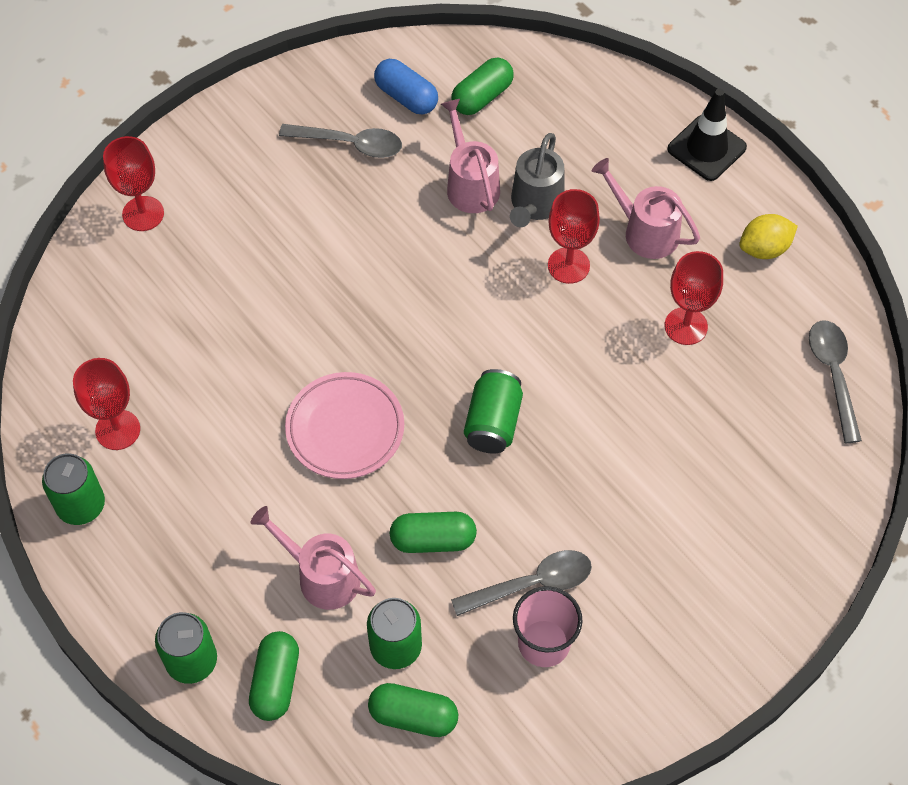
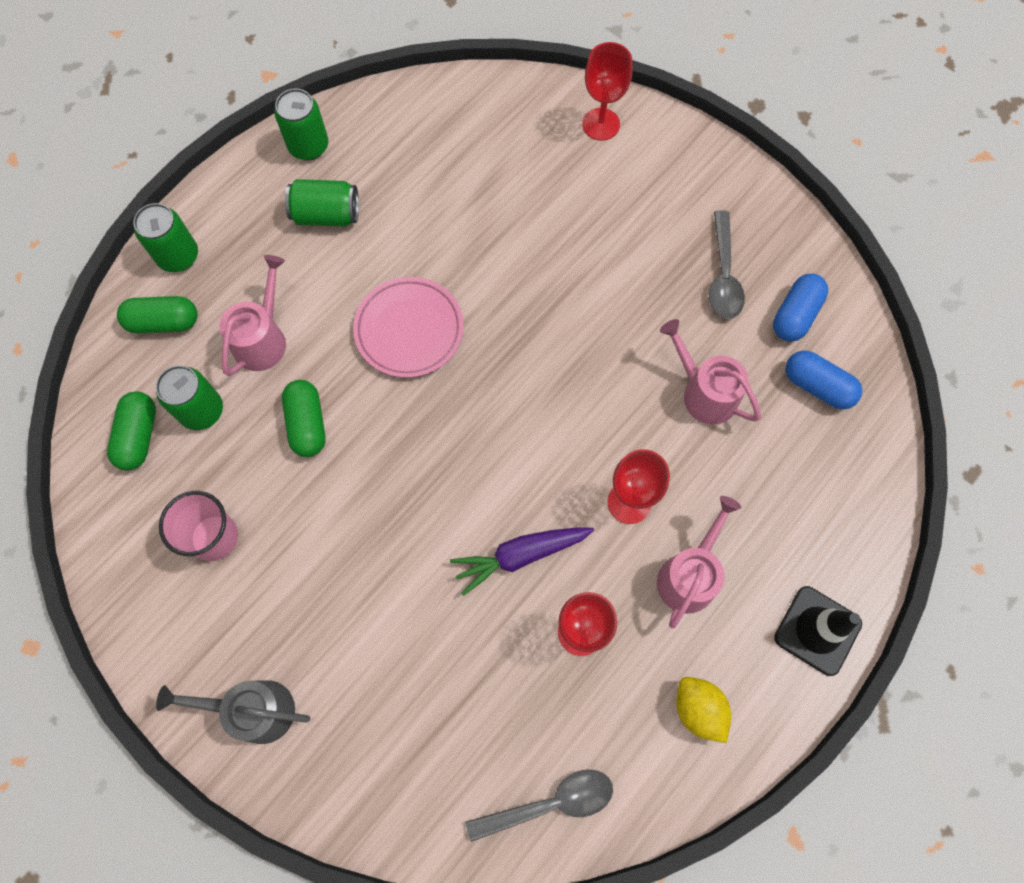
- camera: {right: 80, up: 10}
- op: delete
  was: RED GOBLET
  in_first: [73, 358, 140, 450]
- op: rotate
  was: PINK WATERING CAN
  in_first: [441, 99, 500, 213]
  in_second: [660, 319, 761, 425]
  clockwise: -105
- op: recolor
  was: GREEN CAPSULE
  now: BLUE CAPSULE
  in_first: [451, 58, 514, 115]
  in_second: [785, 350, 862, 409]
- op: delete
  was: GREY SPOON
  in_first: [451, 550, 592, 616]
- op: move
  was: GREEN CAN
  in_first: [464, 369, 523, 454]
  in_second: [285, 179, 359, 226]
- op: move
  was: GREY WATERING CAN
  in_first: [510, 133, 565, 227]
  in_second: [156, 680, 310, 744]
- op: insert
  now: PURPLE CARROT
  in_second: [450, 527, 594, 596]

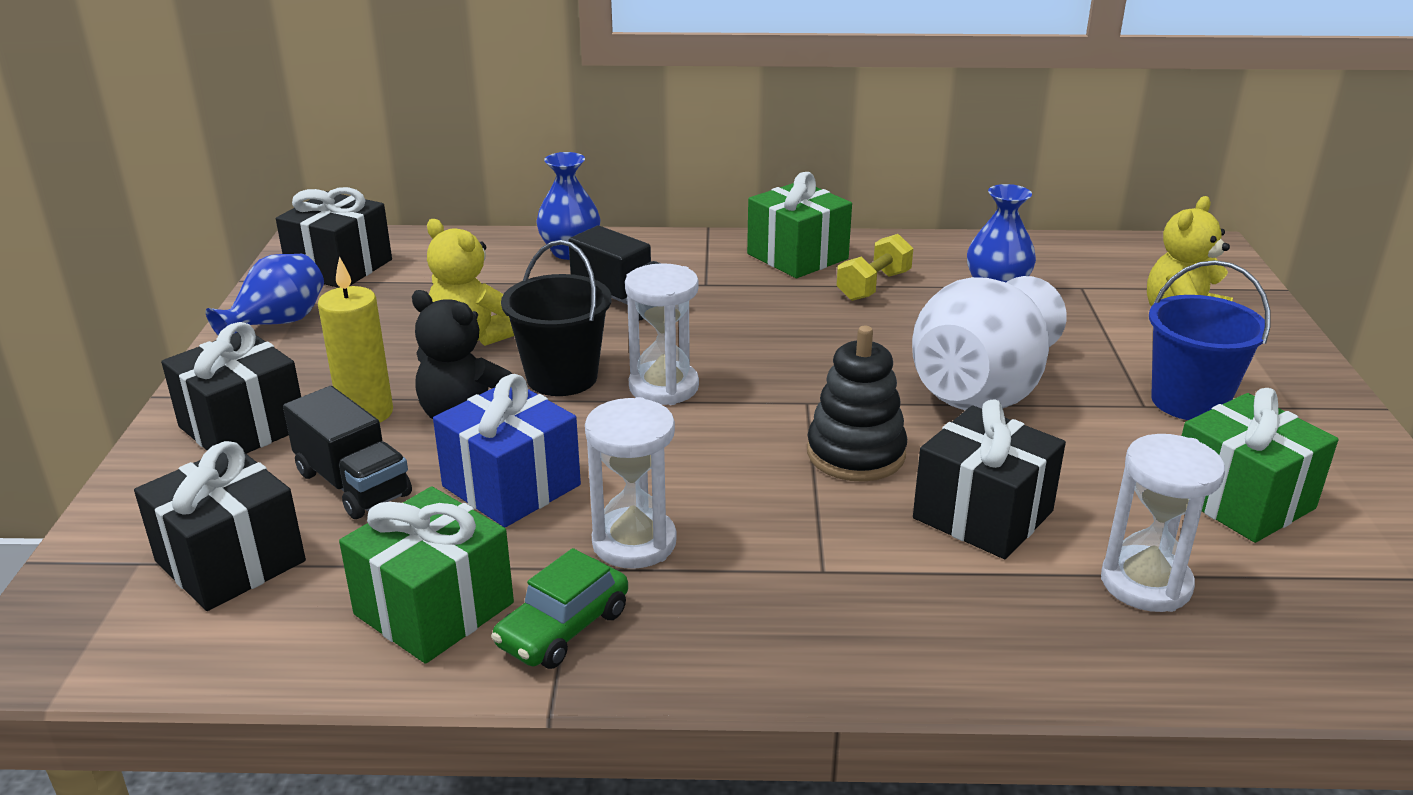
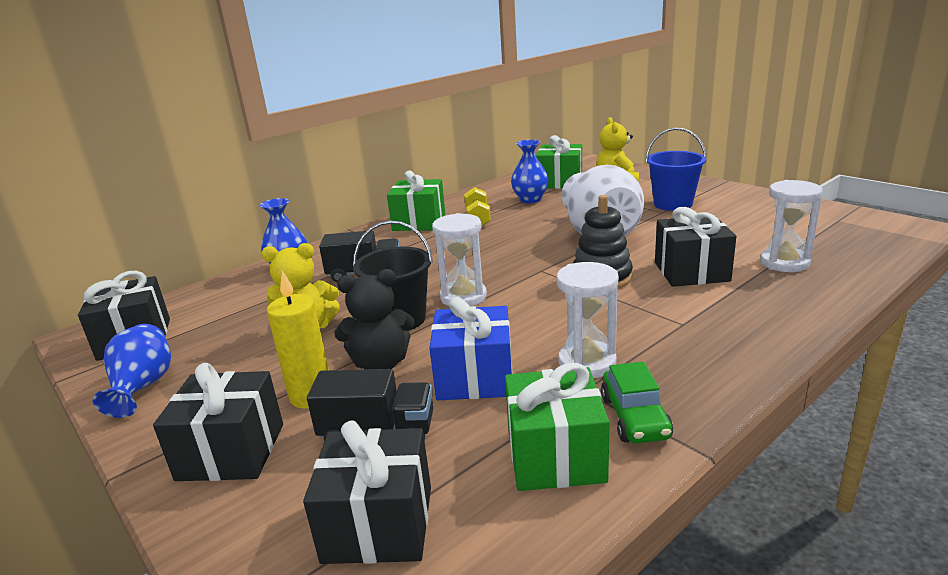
- camera: {right: -40, up: -5}
- op: move
  was: GREEN GIFT
  in_first: [1182, 388, 1338, 543]
  in_second: [536, 135, 582, 189]

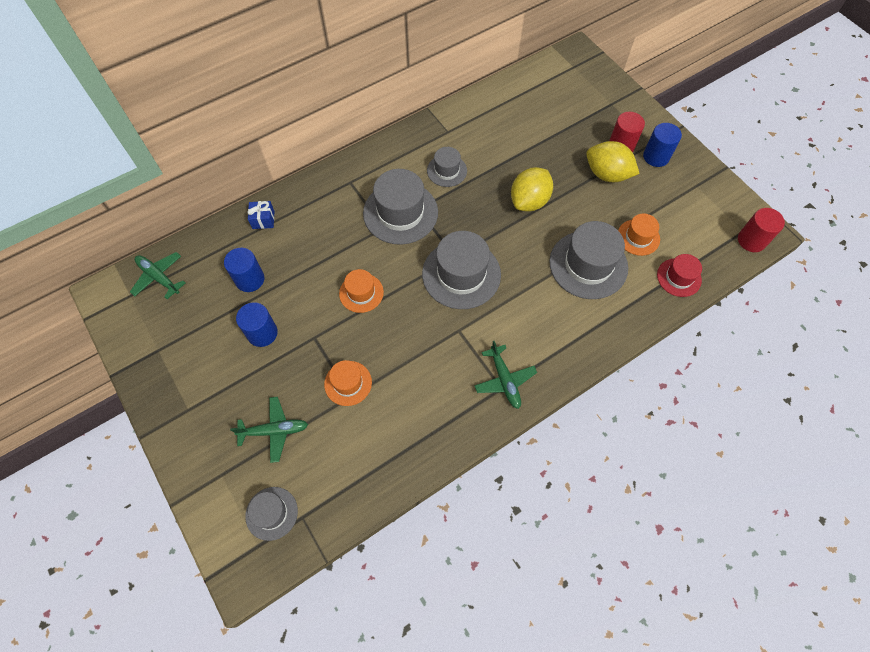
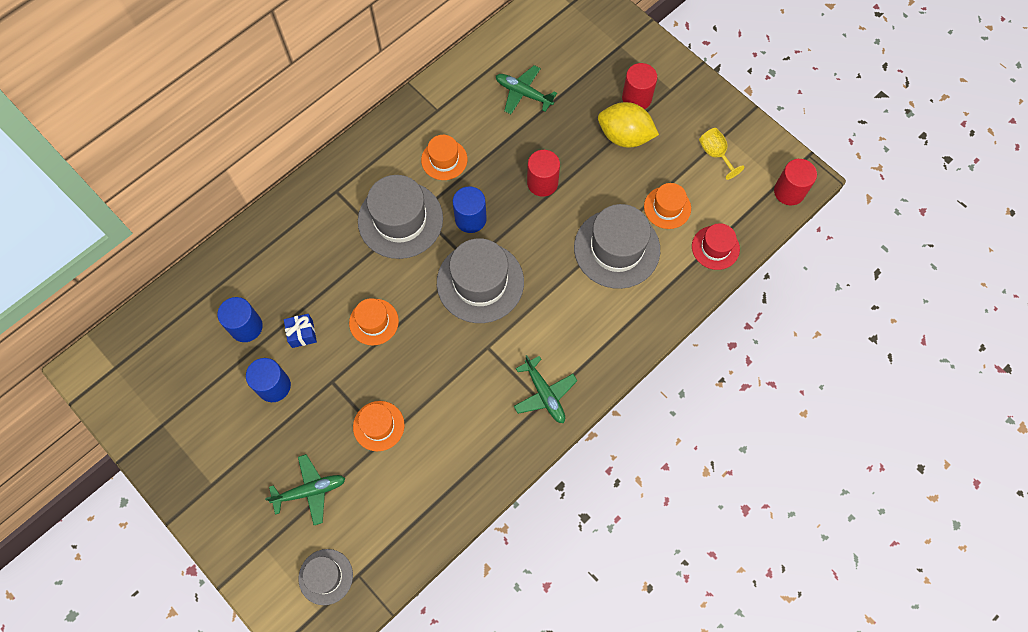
- camera: {right: -10, up: 5}
- op: move
  was: GREEN PLANE
  in_first: [130, 252, 185, 299]
  in_second: [496, 65, 557, 114]
- op: move
  was: BLUE GIFT
  in_first: [247, 201, 274, 229]
  in_second: [284, 314, 317, 348]
- op: recolor
  was: GREY HAT
  now: ORANGE HAT
  in_first: [427, 147, 467, 187]
  in_second: [421, 135, 467, 180]
- op: replace
  was: YELLOW LEMON
  now: RED CYLINDER
  in_first: [511, 167, 553, 211]
  in_second: [527, 150, 560, 197]
- op: move
  was: BLUE CYLINDER
  in_first: [643, 123, 682, 167]
  in_second: [453, 186, 487, 233]
- op: insert
  now: YELLOW GOBLET
  in_second: [699, 128, 744, 180]

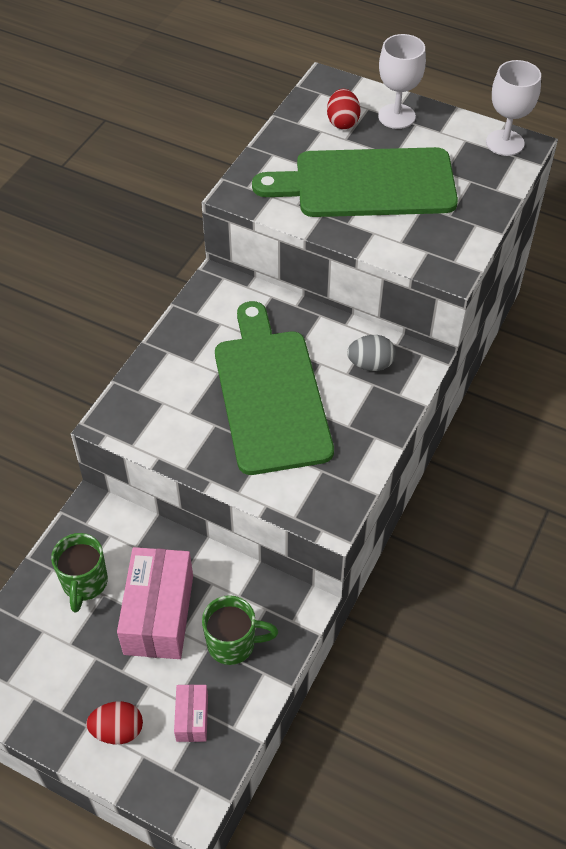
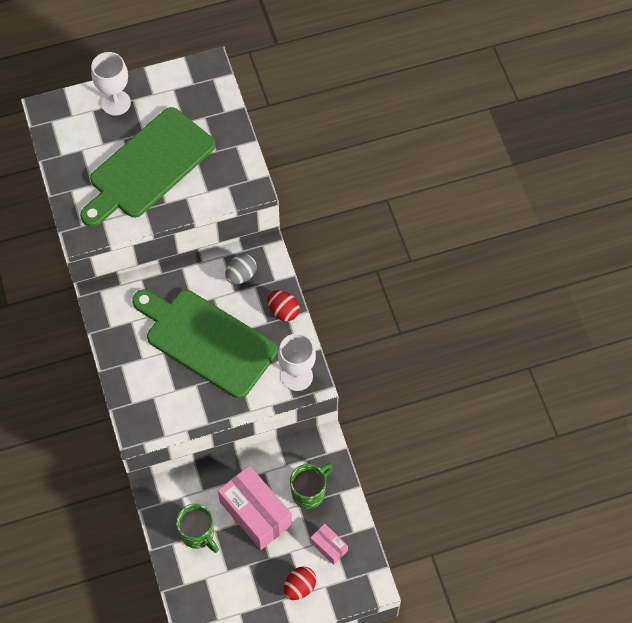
- camera: {right: -45, up: 10}
- op: move
  was: RED EGG
  in_first: [327, 89, 361, 129]
  in_second: [268, 290, 299, 321]
- op: move
  was: WHITE GOBLET
  in_first: [486, 60, 541, 156]
  in_second: [278, 333, 316, 391]

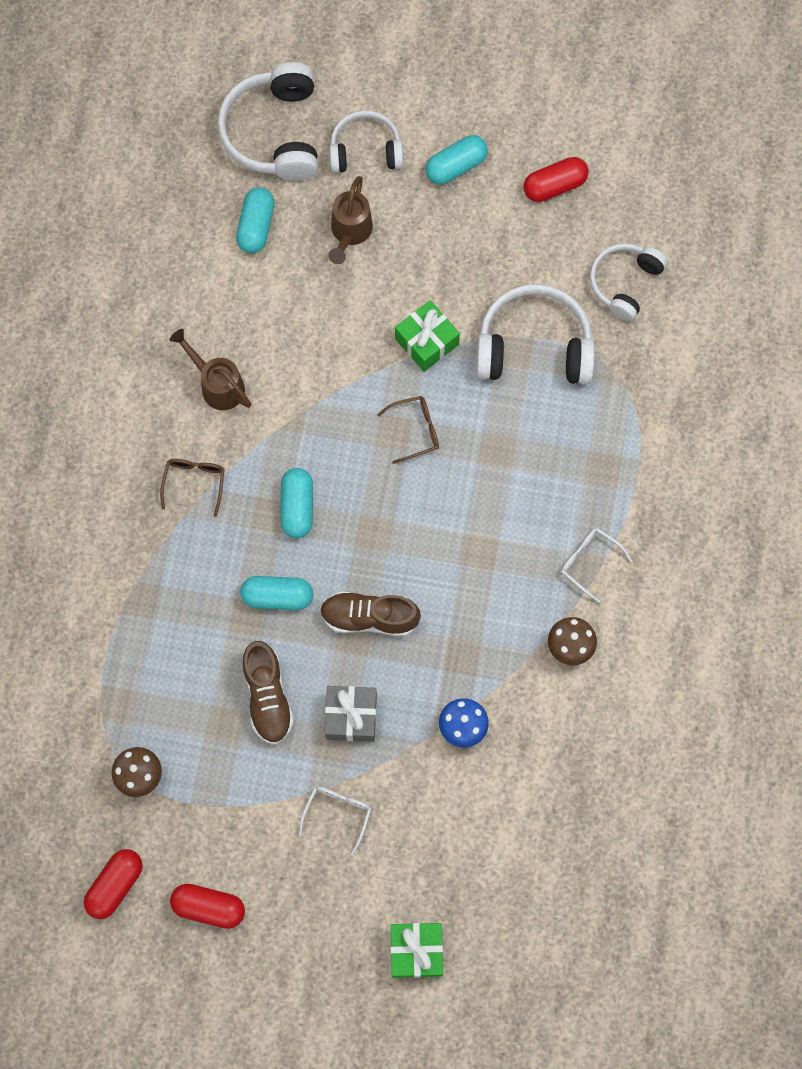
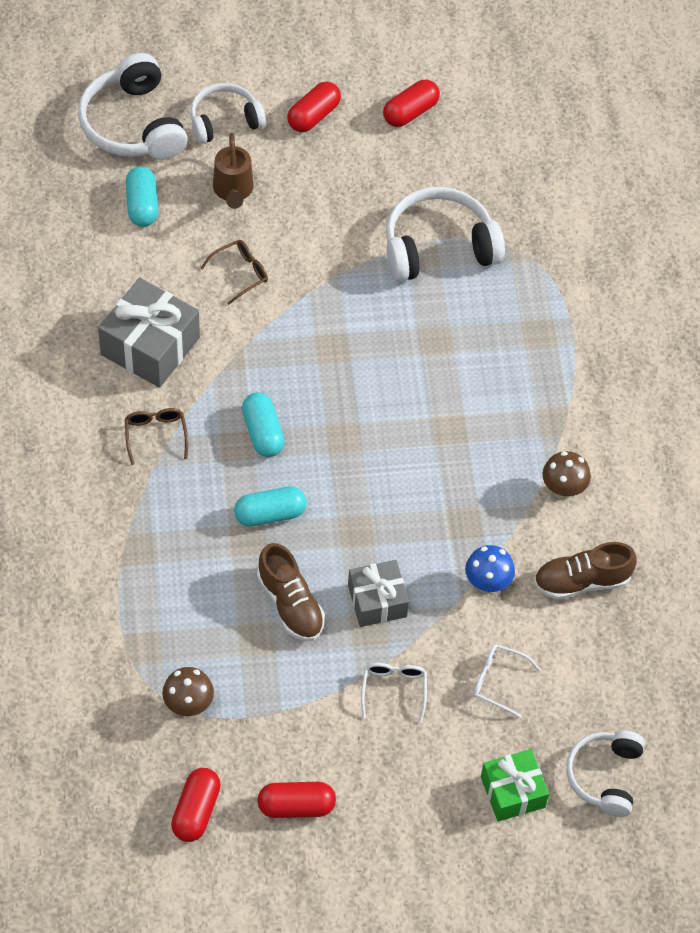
- camera: {right: -20, up: -15}
- op: replace
  was: BROWN WATERING CAN
  now: GREY GIFT
  in_first: [170, 329, 251, 410]
  in_second: [98, 278, 200, 388]
- op: move
  was: BROWN SHOE
  in_first: [320, 591, 421, 636]
  in_second: [534, 542, 637, 600]
- op: move
  was: BROWN GLASSES
  in_first: [377, 396, 439, 464]
  in_second: [201, 240, 268, 305]
- op: delete
  was: GREEN GIFT
  in_first: [395, 300, 460, 372]
- op: recolor
  was: TURQUOISE CAPSULE
  now: RED CAPSULE
  in_first: [425, 135, 488, 185]
  in_second: [287, 81, 341, 132]
- op: move
  was: WHITE GLASSES
  in_first: [561, 528, 632, 603]
  in_second: [473, 644, 541, 718]
- op: move
  was: WHITE HEADPHONES
  in_first: [590, 243, 668, 322]
  in_second: [566, 731, 645, 817]

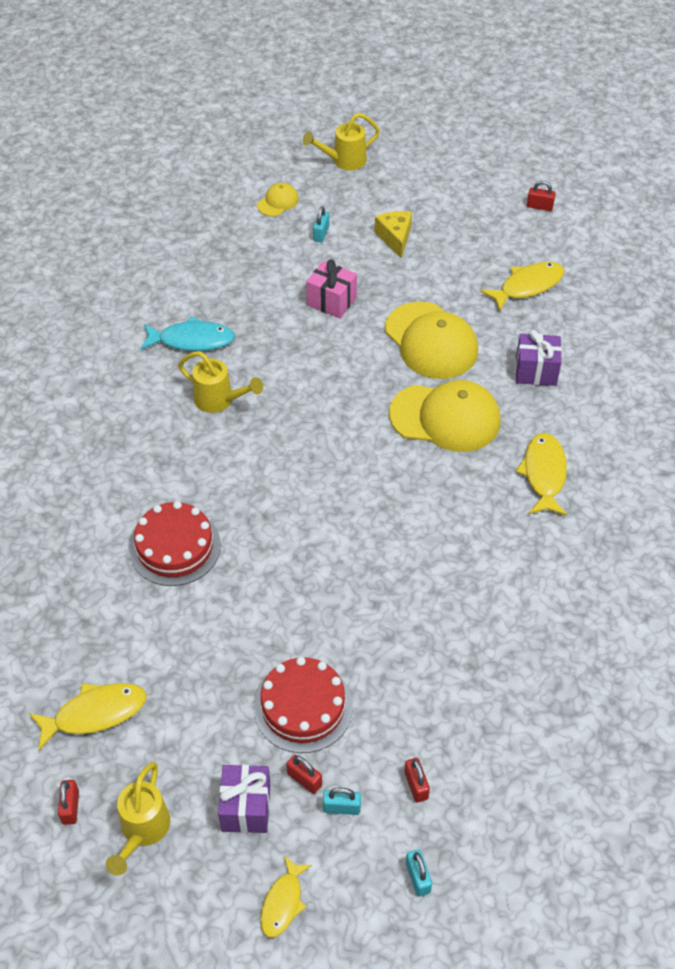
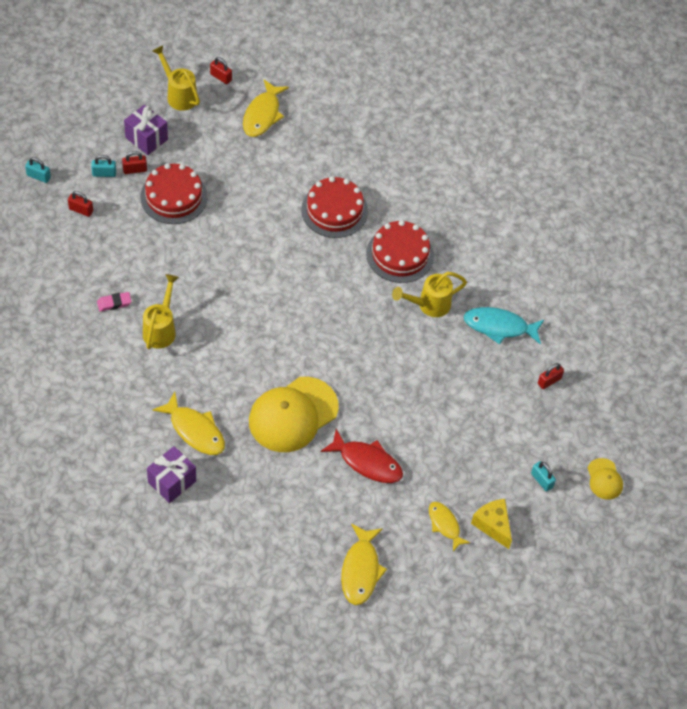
- camera: {right: 125, up: 5}
- op: rotate
  was: TURQUOISE FISH
  in_first: [140, 317, 235, 351]
  in_second: [464, 307, 545, 345]
  clockwise: 60
- op: move
  was: YELLOW FISH
  in_first: [260, 856, 312, 938]
  in_second: [429, 502, 471, 552]
- op: move
  was: YELLOW WATERING CAN
  in_first: [303, 113, 380, 170]
  in_second: [143, 274, 179, 349]
- op: delete
  was: PINK GIFT
  in_first: [306, 259, 357, 319]
- op: rotate
  was: TURQUOISE PADLOCK
  in_first: [323, 788, 361, 815]
  in_second: [91, 155, 116, 177]
  clockwise: 45
- op: rotate
  was: YELLOW CHEESE
  in_first: [375, 211, 412, 258]
  in_second: [471, 499, 512, 549]
  clockwise: -150
- op: replace
  was: YELLOW CAP
  now: RED FISH
  in_first: [385, 302, 478, 379]
  in_second: [320, 429, 403, 483]
- op: move
  was: PURPLE GIFT
  in_first: [515, 330, 562, 386]
  in_second: [147, 446, 196, 503]
- op: move
  was: RED PADLOCK
  in_first: [527, 181, 555, 211]
  in_second: [538, 363, 564, 389]
- op: insert
  now: PINK ERASER
  in_second: [97, 292, 132, 312]
- op: insert
  now: RED CAKE
  in_second: [366, 220, 434, 283]

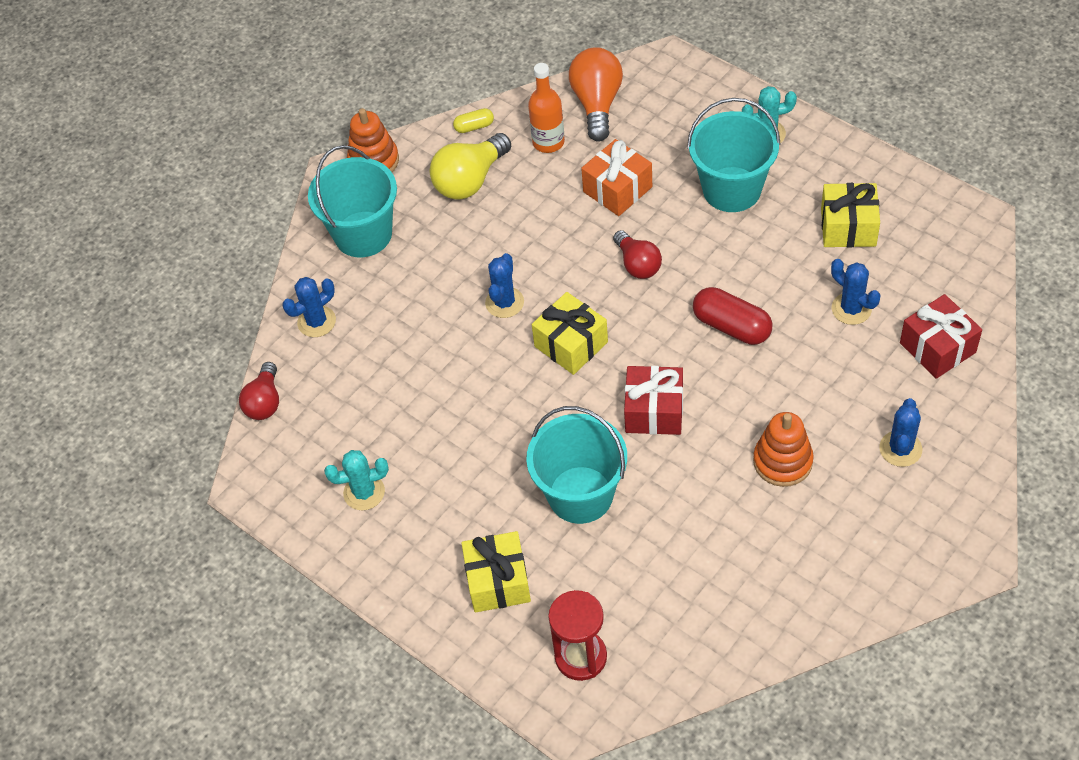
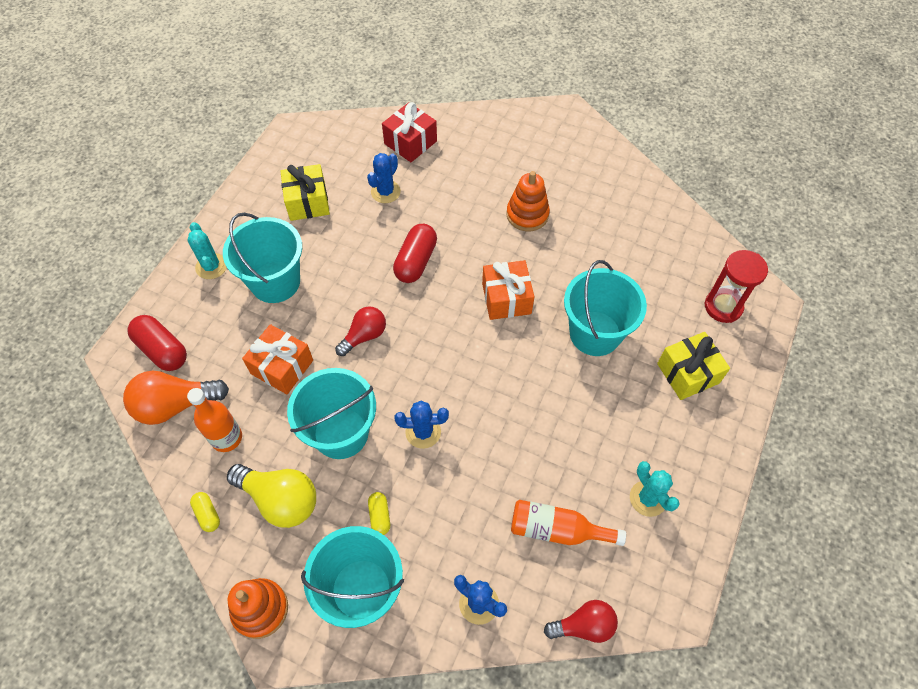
- camera: {right: -110, up: 5}
- op: delete
  was: YELLOW GIFT
  in_first: [532, 292, 608, 375]
- op: recolor
  was: RED GIFT
  now: ORANGE GIFT
  in_first: [624, 366, 683, 435]
  in_second: [482, 260, 534, 320]
- op: delete
  was: BLUE CACTUS
  in_first: [879, 398, 922, 467]
- op: insert
  now: RED CAPSULE
  in_second: [127, 315, 187, 371]
- op: insert
  now: TURQUOISE BUCKET
  in_second: [287, 368, 376, 459]
- op: insert
  now: YELLOW CAPSULE
  in_second: [368, 492, 390, 535]
- op: insert
  now: ORANGE BOTTLE
  in_second: [511, 500, 626, 546]

